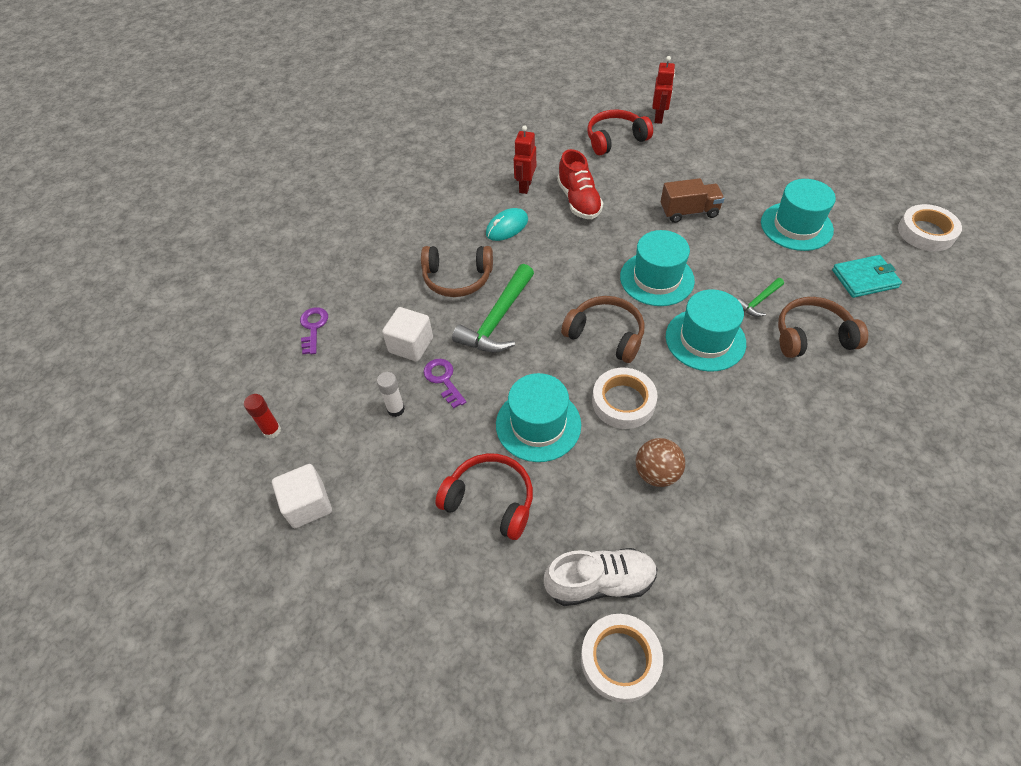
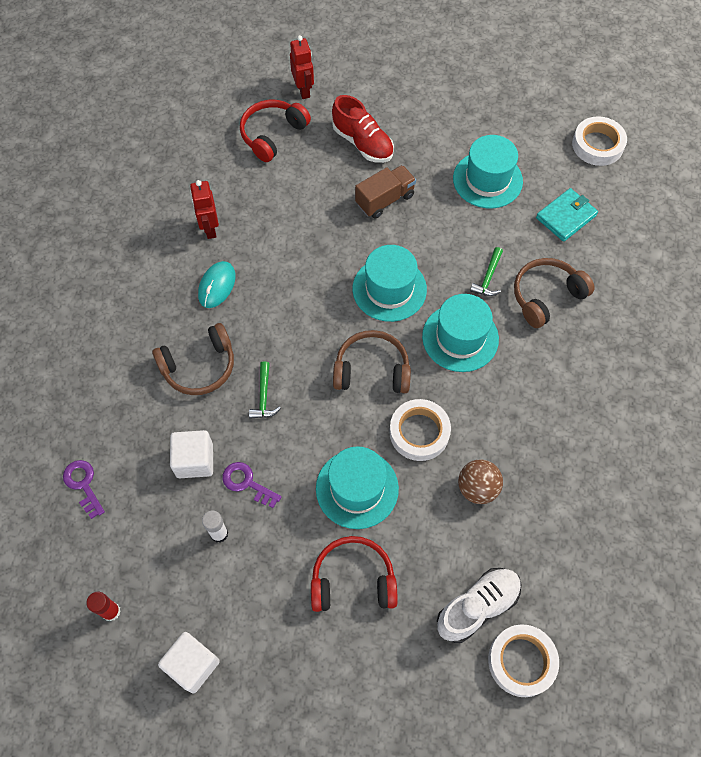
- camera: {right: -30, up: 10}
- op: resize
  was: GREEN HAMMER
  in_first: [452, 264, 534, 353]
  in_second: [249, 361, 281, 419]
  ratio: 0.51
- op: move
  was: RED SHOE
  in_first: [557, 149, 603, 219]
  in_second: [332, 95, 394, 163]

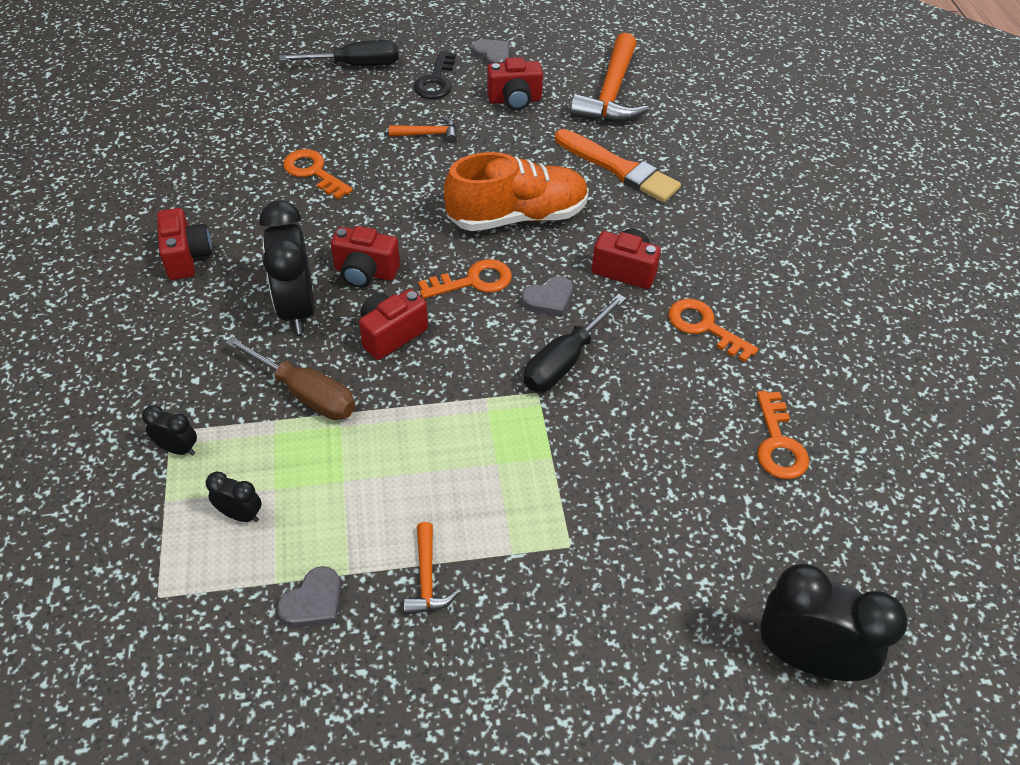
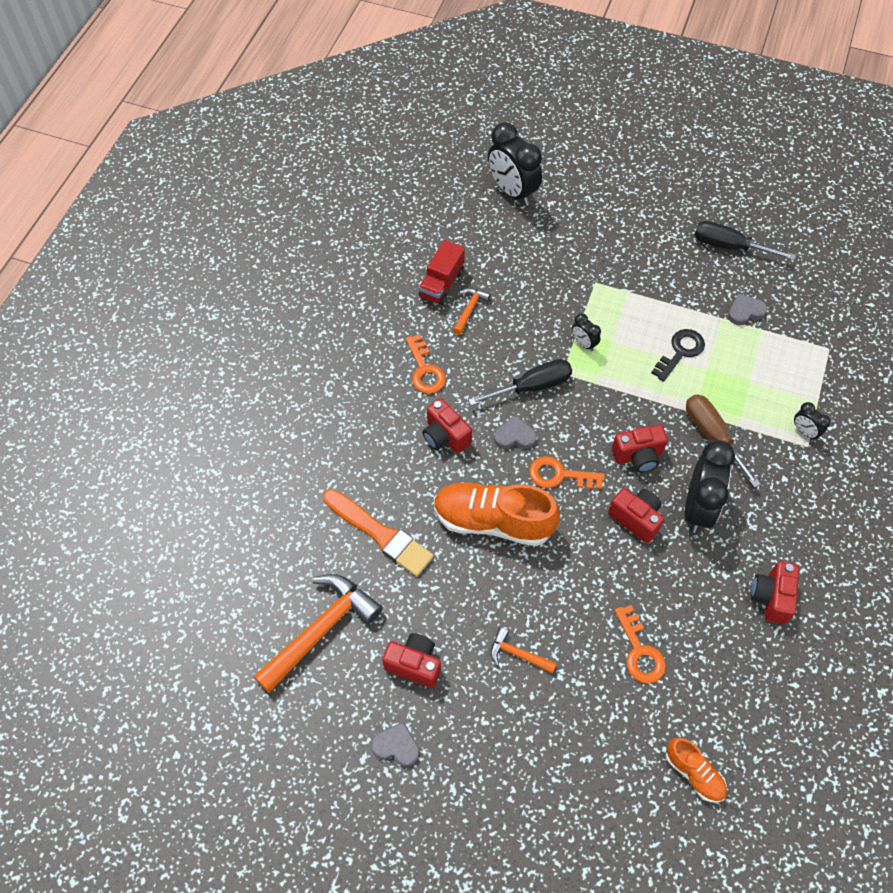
- camera: {right: -150, up: 10}
- op: move
  was: BLACK CLOCK
  in_first: [206, 471, 261, 522]
  in_second: [572, 313, 601, 352]
- op: move
  was: BLACK SCREWDRIVER
  in_first: [279, 40, 399, 66]
  in_second: [695, 221, 796, 260]
- op: move
  was: ORANGE HAMMER
  in_first: [404, 522, 458, 615]
  in_second: [453, 288, 491, 335]
- op: move
  was: BLACK KEY
  in_first: [414, 51, 456, 99]
  in_second: [651, 329, 705, 382]
- op: rotate
  was: GREY HEART
  in_first: [472, 39, 509, 66]
  in_second: [371, 722, 419, 767]
  clockwise: 120
- op: rotate
  was: ORANGE BRUSH
  in_first: [555, 129, 681, 202]
  in_second: [323, 489, 434, 576]
  clockwise: 150
- op: replace
  was: ORANGE KEY
  now: RED TRUCK
  in_first: [757, 391, 809, 479]
  in_second: [419, 240, 465, 305]
- op: insert
  now: ORANGE SHOE
  in_second: [666, 738, 727, 803]

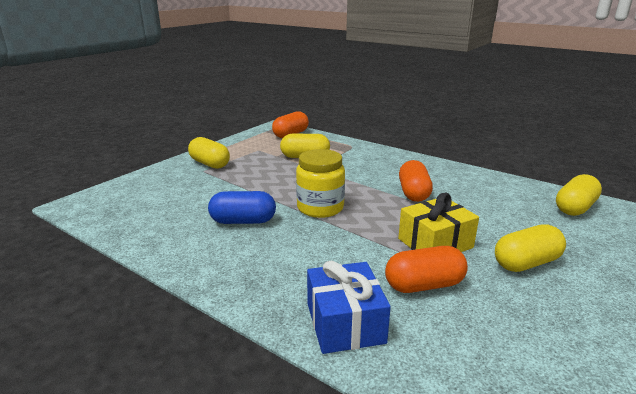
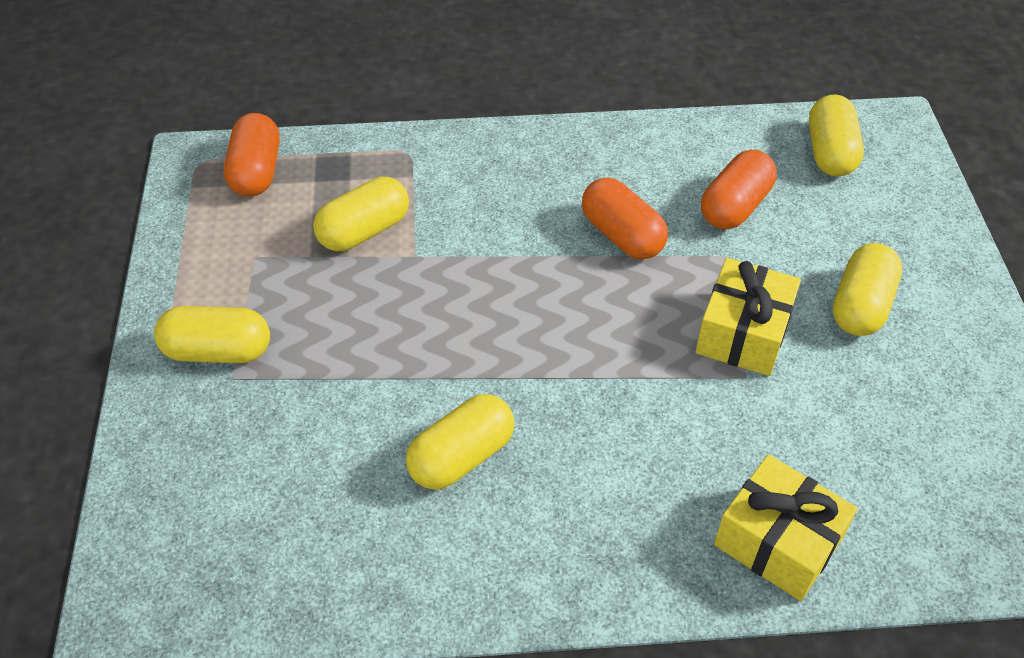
- camera: {right: -40, up: 25}
- op: recolor
  was: BLUE CAPSULE
  now: YELLOW CAPSULE
  in_first: [208, 191, 276, 224]
  in_second: [406, 394, 514, 490]
- op: delete
  was: YELLOW JAR
  in_first: [296, 149, 345, 218]
- op: recolor
  was: BLUE GIFT
  now: YELLOW GIFT
  in_first: [307, 261, 391, 354]
  in_second: [714, 454, 858, 601]
- op: move
  was: ORANGE CAPSULE
  in_first: [385, 246, 468, 293]
  in_second: [701, 150, 777, 230]

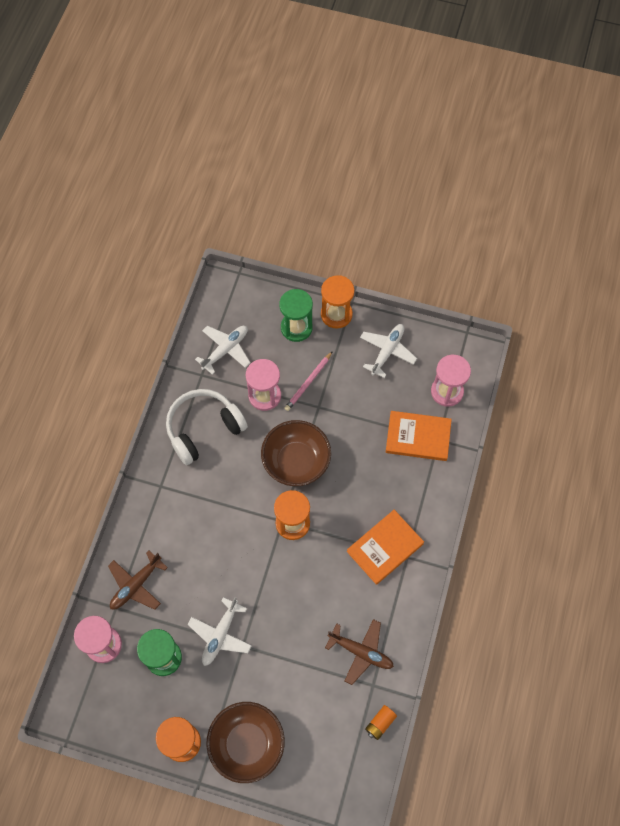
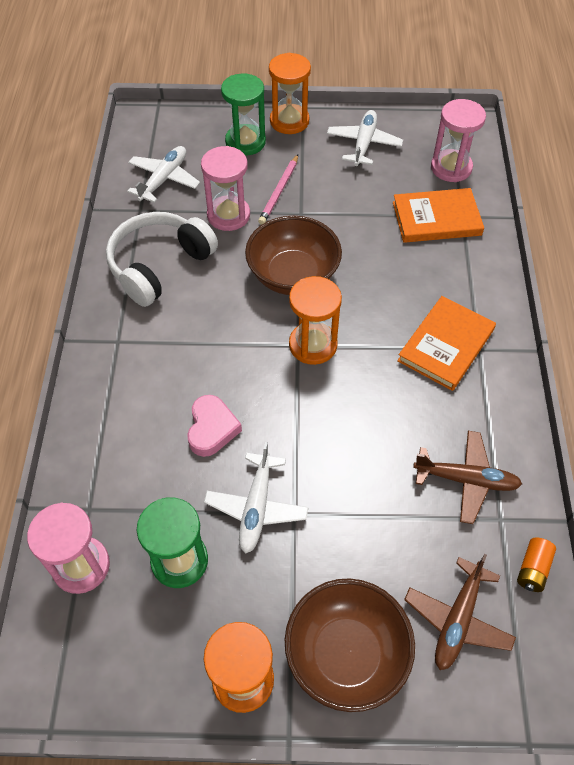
- camera: {right: -15, up: -10}
- op: move
  was: BROWN PLANE
  in_first: [108, 551, 168, 610]
  in_second: [404, 554, 516, 670]
- op: insert
  now: PINK HEART
  in_second: [187, 395, 242, 457]

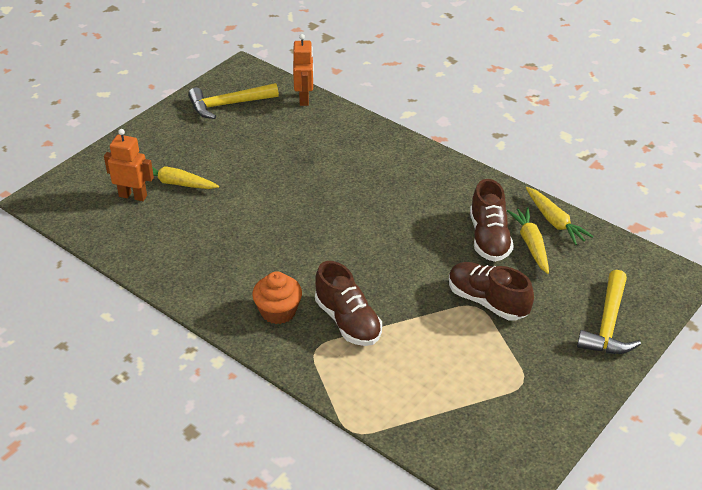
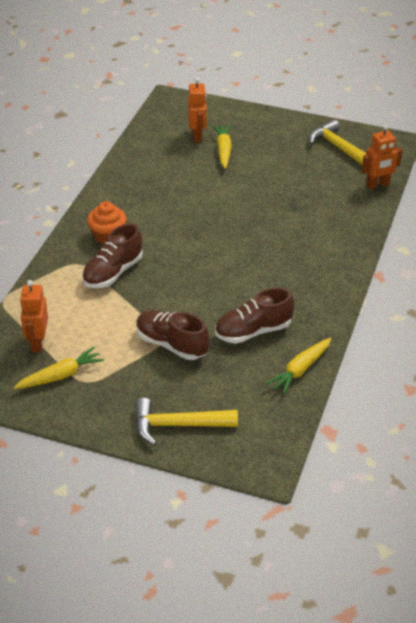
- camera: {right: 70, up: 0}
- op: rotate
  was: BROWN SHOE
  in_first: [449, 262, 534, 321]
  in_second: [136, 310, 209, 360]
  clockwise: -75
- op: move
  was: YELLOW CARROT
  in_first: [507, 207, 549, 274]
  in_second: [14, 347, 104, 389]
- op: insert
  now: ORANGE ROBOT
  in_second: [20, 280, 48, 352]

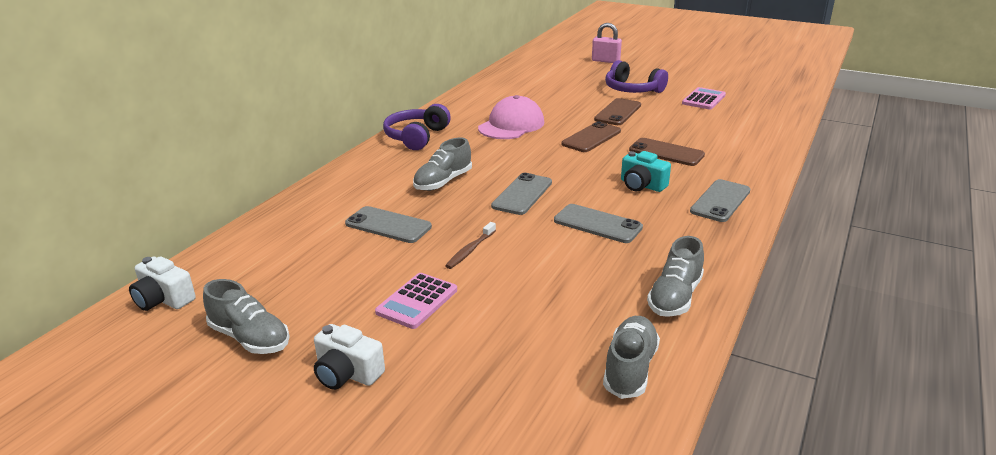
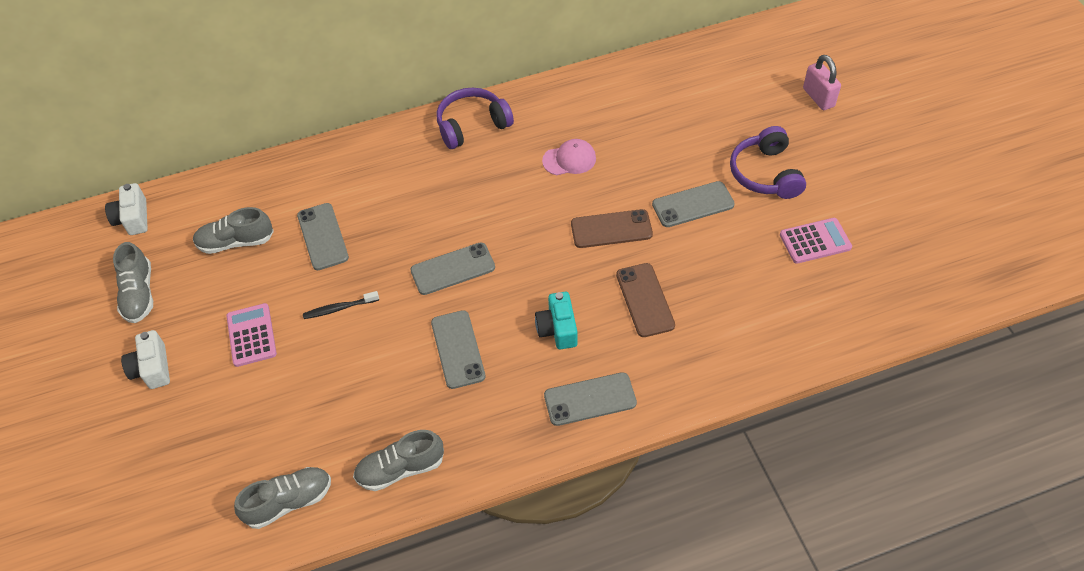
- camera: {right: 45, up: 25}
- op: rotate
  was: PINK CALCULATOR
  in_first: [375, 273, 457, 329]
  in_second: [227, 303, 277, 367]
  clockwise: 90
- op: move
  was: GREY SHOE
  in_first: [413, 137, 472, 191]
  in_second: [193, 207, 274, 254]
- op: recolor
  was: BROWN TOOTHBRUSH
  now: BLACK TOOTHBRUSH
  in_first: [445, 222, 496, 269]
  in_second: [303, 291, 379, 319]
- op: resize
  was: PINK CAP
  in_first: [478, 95, 544, 139]
  in_second: [542, 139, 596, 175]
  ratio: 0.62
- op: recolor
  was: BROWN PHONE
  now: GREY PHONE
  in_first: [594, 98, 641, 125]
  in_second: [652, 181, 735, 227]

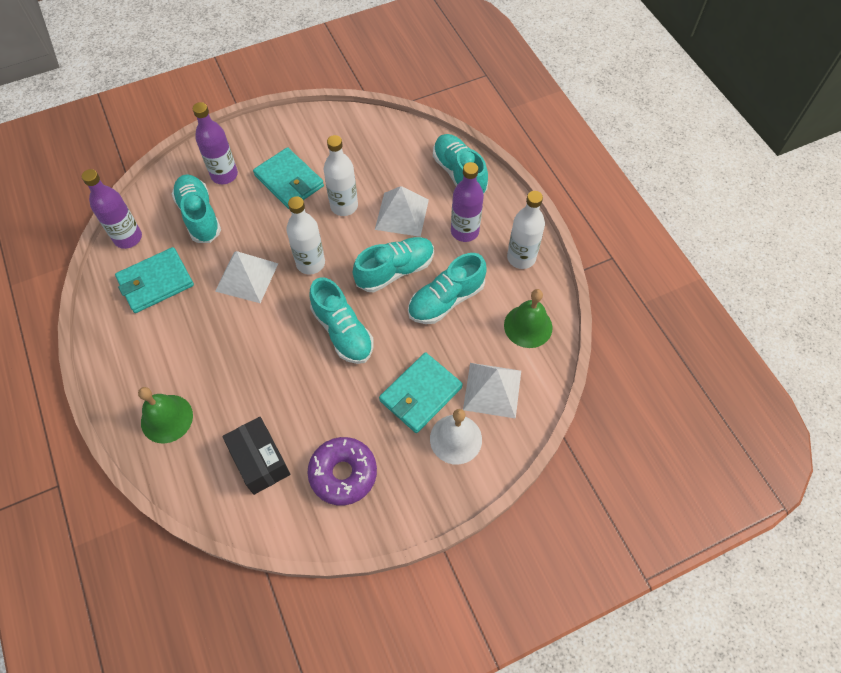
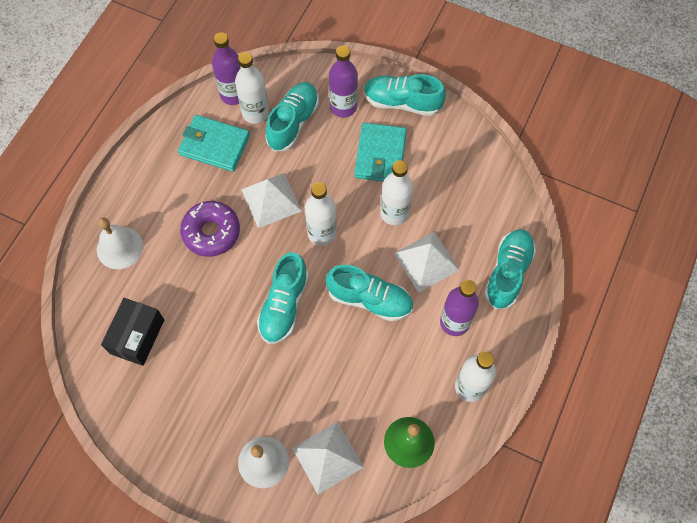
- camera: {right: 50, up: 5}
- op: recolor
  was: GREEN BELL
  now: WHITE BELL
  in_first: [138, 387, 193, 443]
  in_second: [97, 218, 143, 269]
- op: move
  was: PURPLE DONUT
  in_first: [307, 437, 377, 505]
  in_second: [180, 201, 240, 257]
- op: delete
  was: TURQUOISE WALLET
  in_first: [379, 352, 463, 433]
- op: move
  was: TURQUOISE SHOE
  in_first: [408, 253, 487, 324]
  in_second: [364, 74, 446, 116]
- op: insert
  now: WHITE BOTTLE
  in_second: [235, 52, 269, 124]

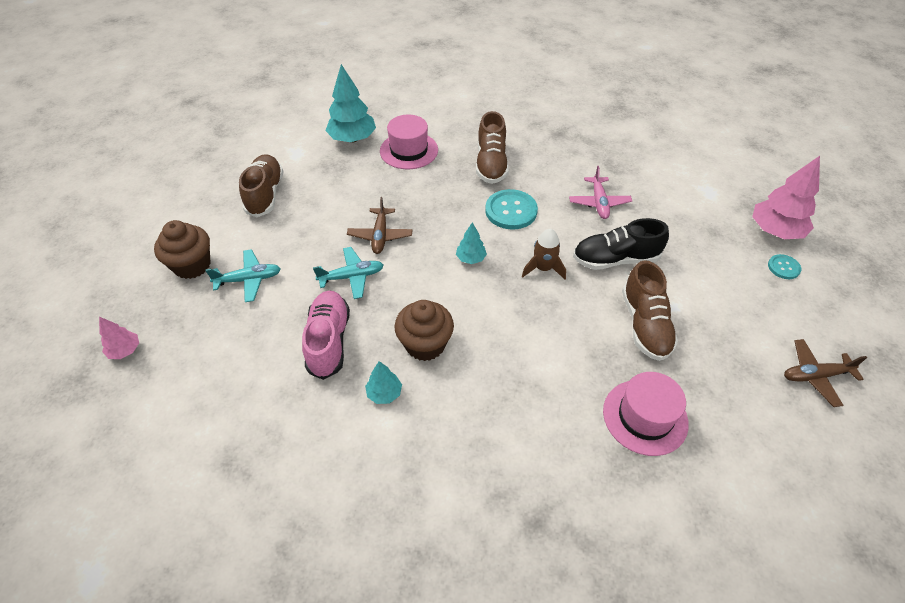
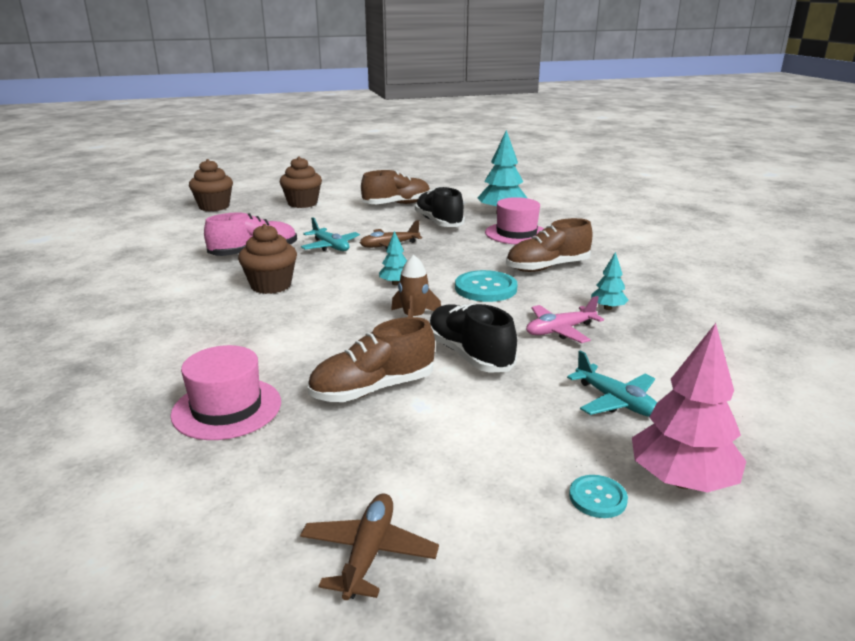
- camera: {right: 65, up: -25}
- op: replace
  was: PINK TREE
  now: BROWN CUPCAKE
  in_first: [99, 317, 139, 359]
  in_second: [189, 159, 233, 211]
- op: move
  was: TURQUOISE PLANE
  in_first: [205, 249, 281, 302]
  in_second: [567, 350, 657, 417]
- op: move
  was: TURQUOISE TREE
  in_first: [365, 361, 402, 404]
  in_second: [591, 252, 628, 310]
- op: rotate
  was: BROWN PLANE
  in_first: [784, 339, 867, 407]
  in_second: [300, 493, 439, 600]
  clockwise: 45
- op: insert
  now: BLACK SHOE
  in_second: [415, 186, 465, 227]

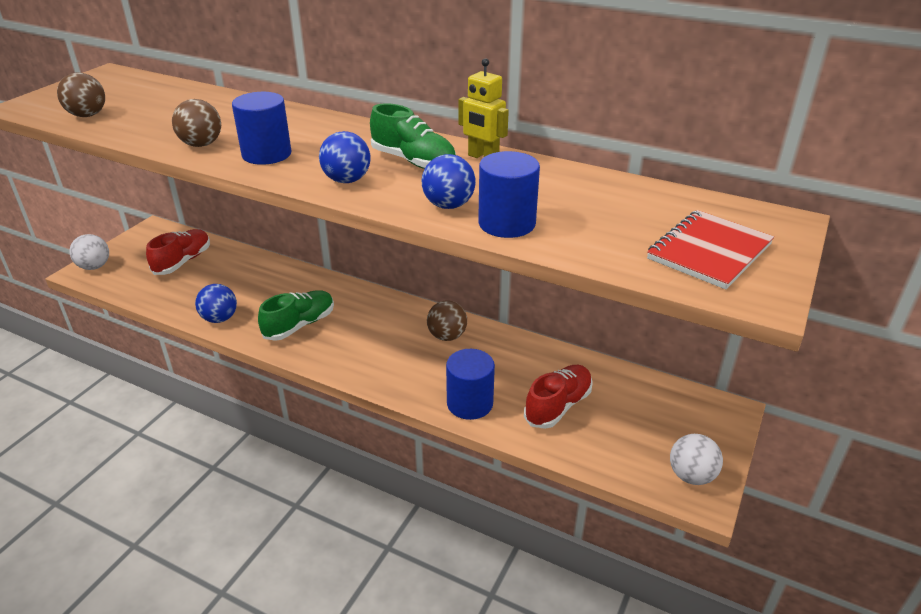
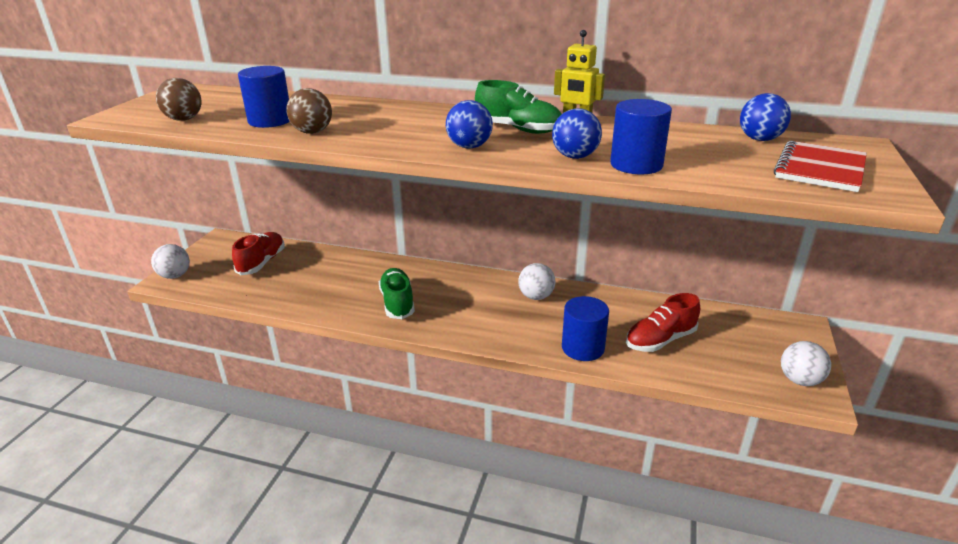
- camera: {right: -10, up: -5}
- op: move
  was: BLUE BALL
  in_first: [195, 284, 237, 323]
  in_second: [740, 93, 791, 141]
- op: move
  was: BLUE CYLINDER
  in_first: [232, 92, 291, 165]
  in_second: [238, 66, 290, 128]
- op: rotate
  was: GREEN SHOE
  in_first: [258, 290, 334, 341]
  in_second: [379, 268, 415, 319]
  clockwise: -45
- op: recolor
  was: BROWN BALL
  now: WHITE BALL
  in_first: [427, 300, 467, 341]
  in_second: [518, 263, 555, 300]
- op: rotate
  was: RED SHOE
  in_first: [524, 365, 593, 429]
  in_second: [626, 293, 700, 352]
  clockwise: -150

